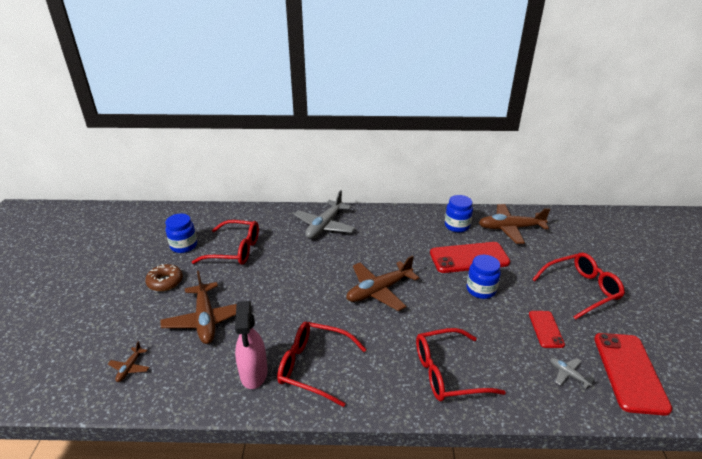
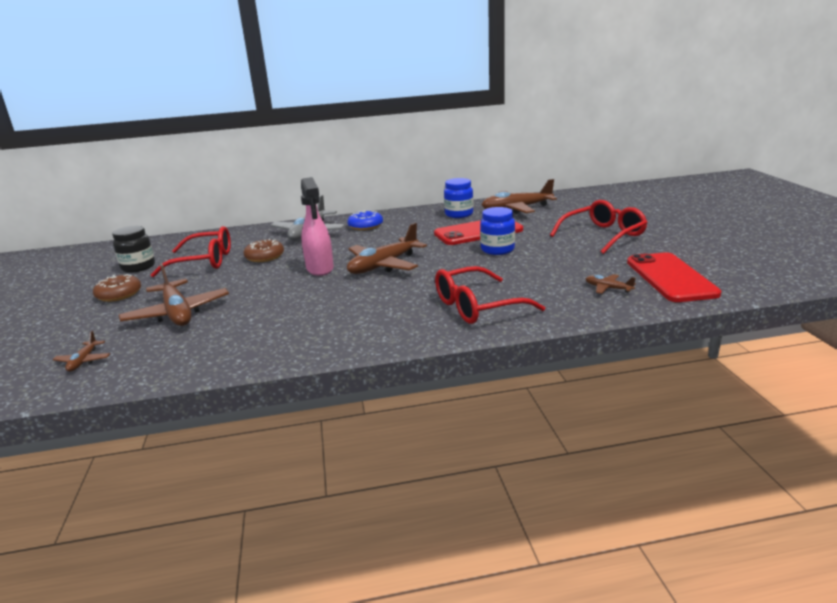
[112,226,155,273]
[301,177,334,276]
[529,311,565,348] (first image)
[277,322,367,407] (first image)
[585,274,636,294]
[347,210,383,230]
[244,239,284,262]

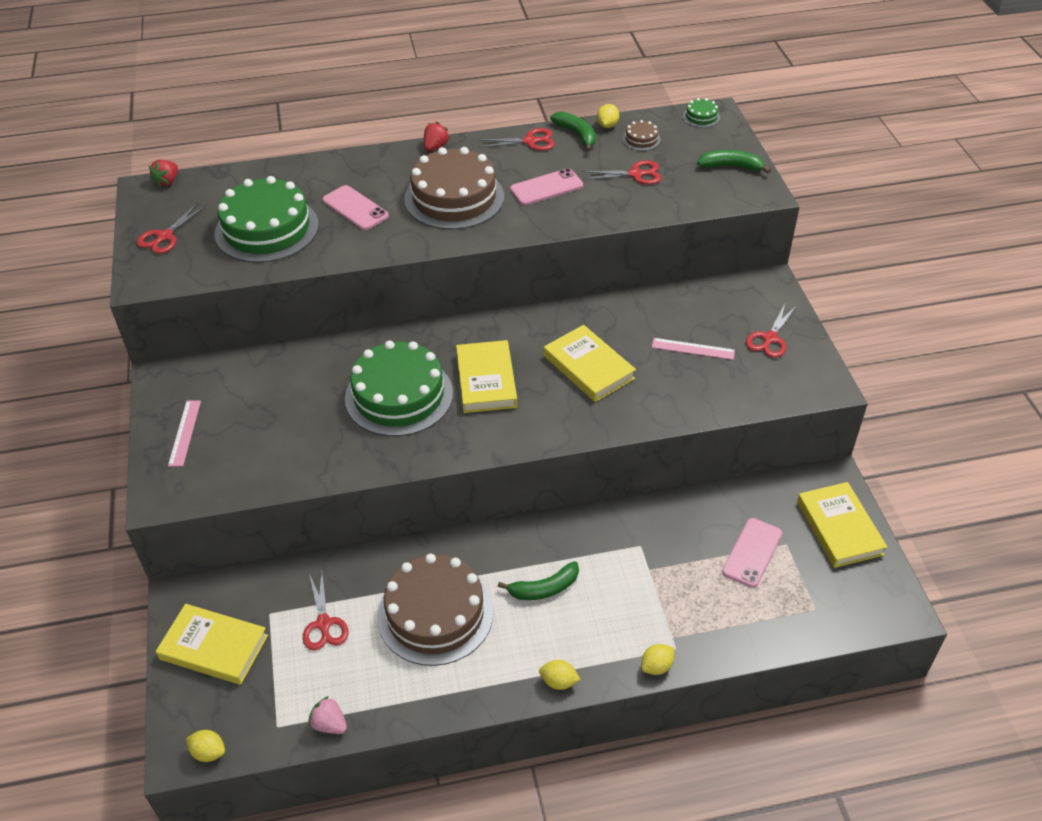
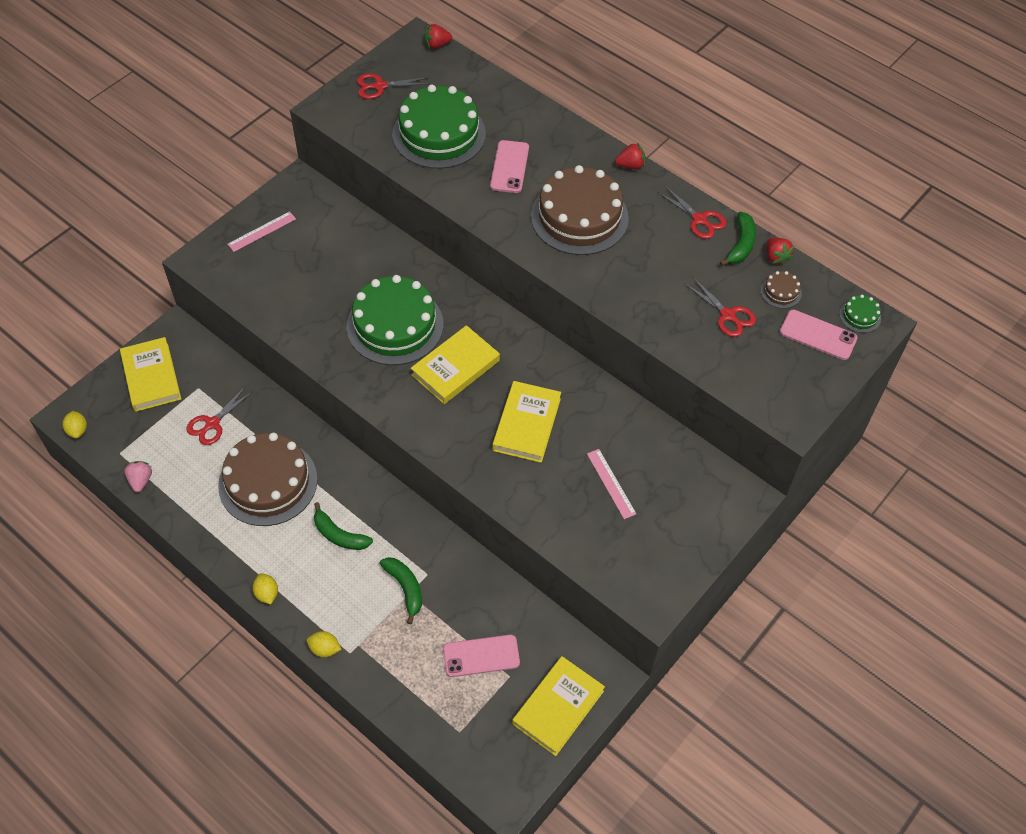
[767,238,794,266]
[380,557,422,624]
[780,310,858,360]
[746,302,797,358] (first image)

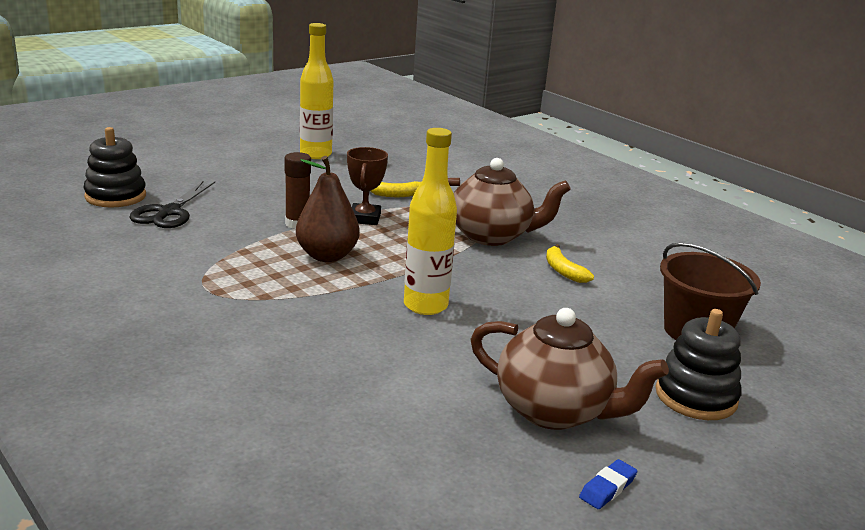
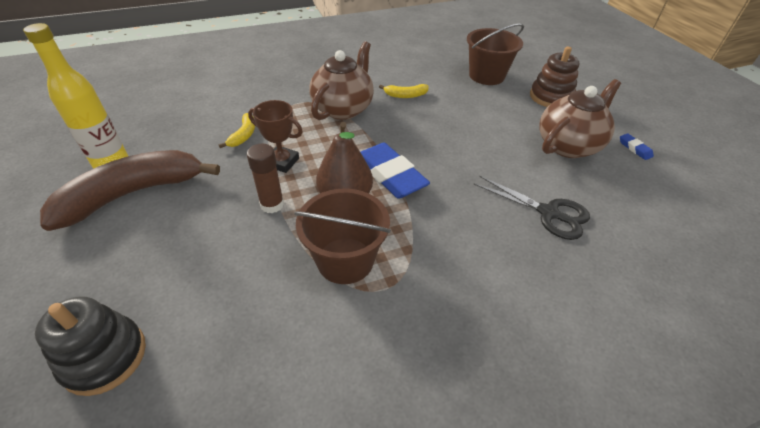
[404,128,457,315] (first image)
[474,176,590,240]
[530,47,579,107]
[361,143,430,199]
[40,150,220,231]
[294,188,391,284]

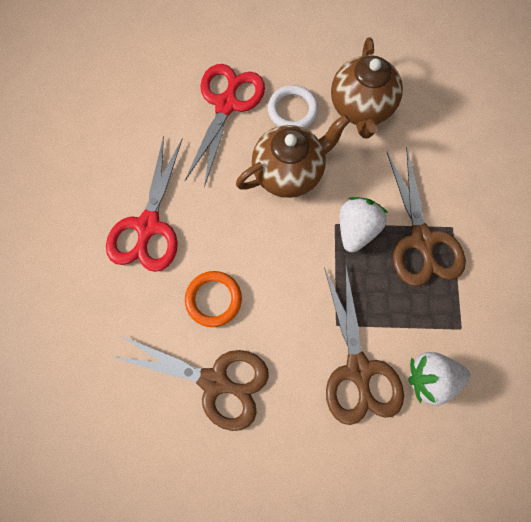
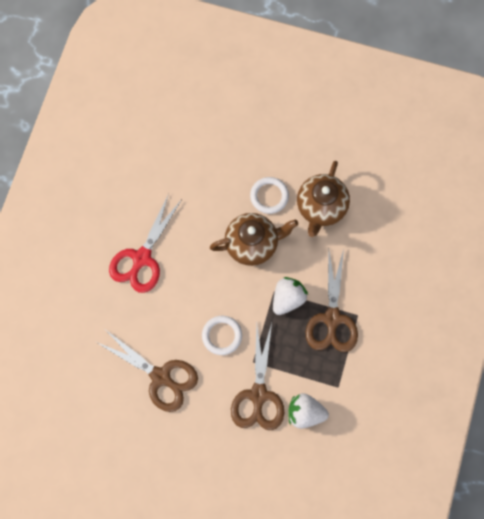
[185,64,265,187] (first image)
[185,271,242,327] (first image)
[202,316,242,355]

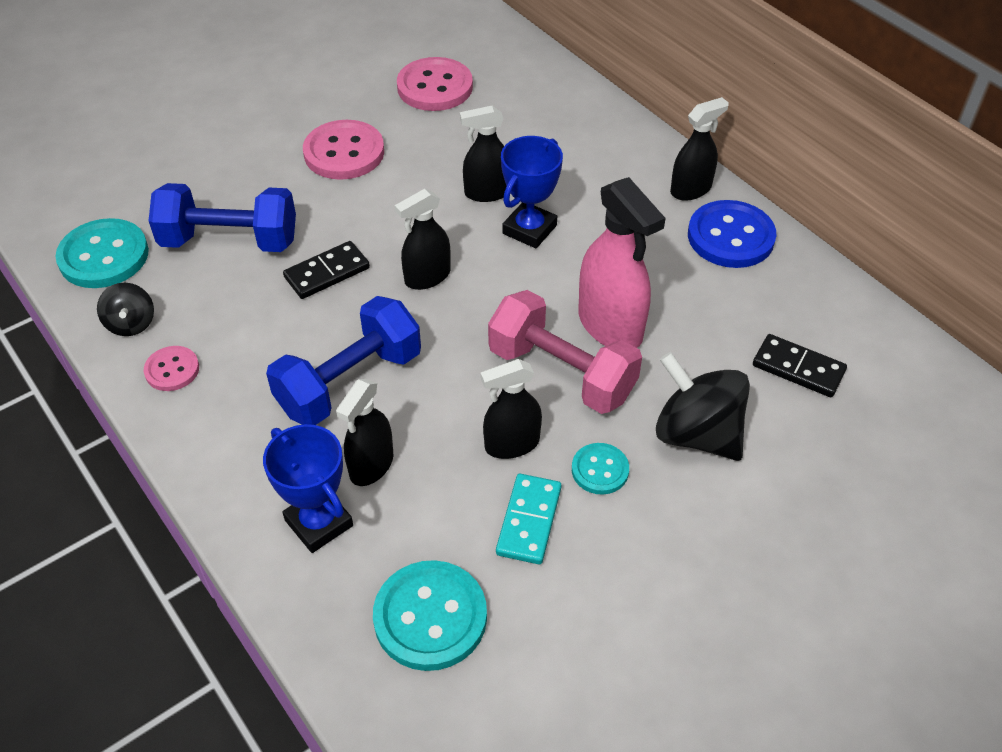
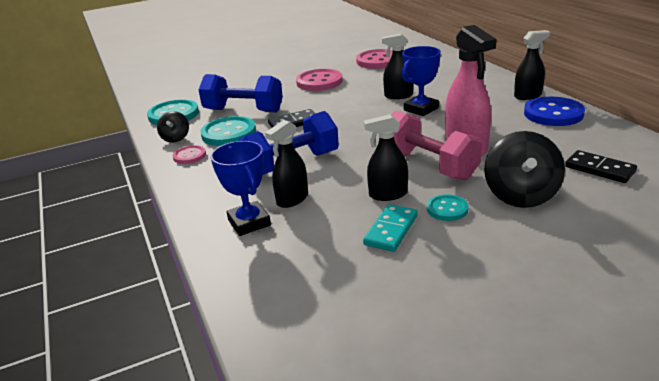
[395,189,451,290] (first image)
[484,131,565,208]
[200,116,256,146]

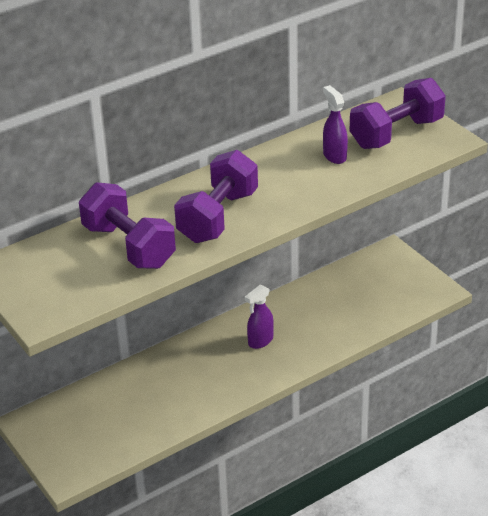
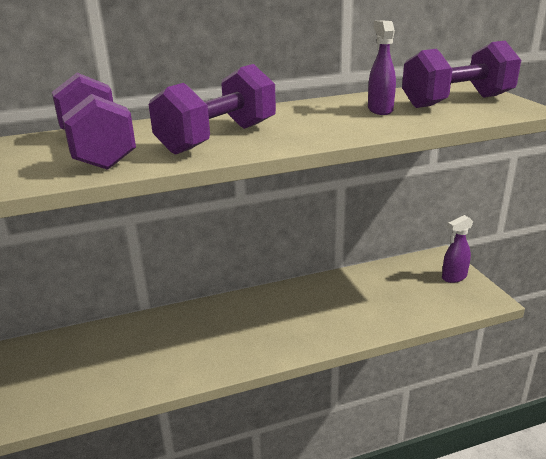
[442,215,473,283]

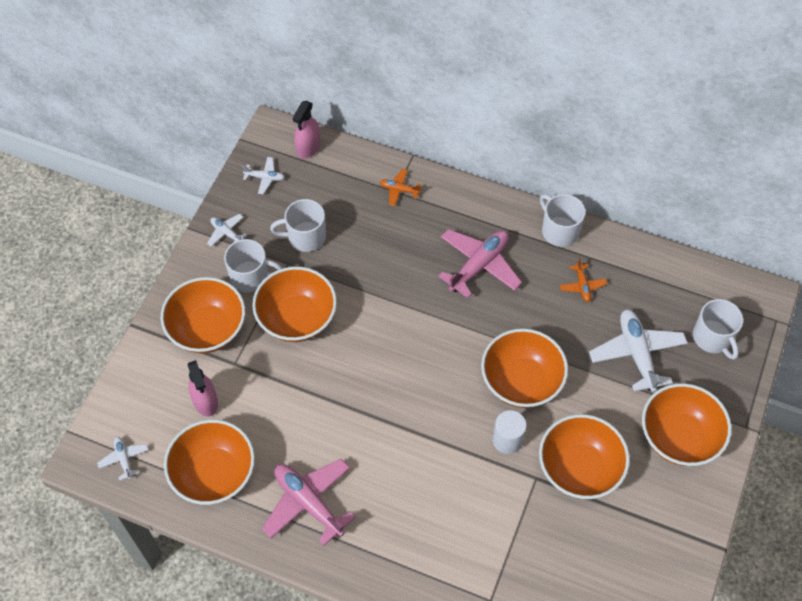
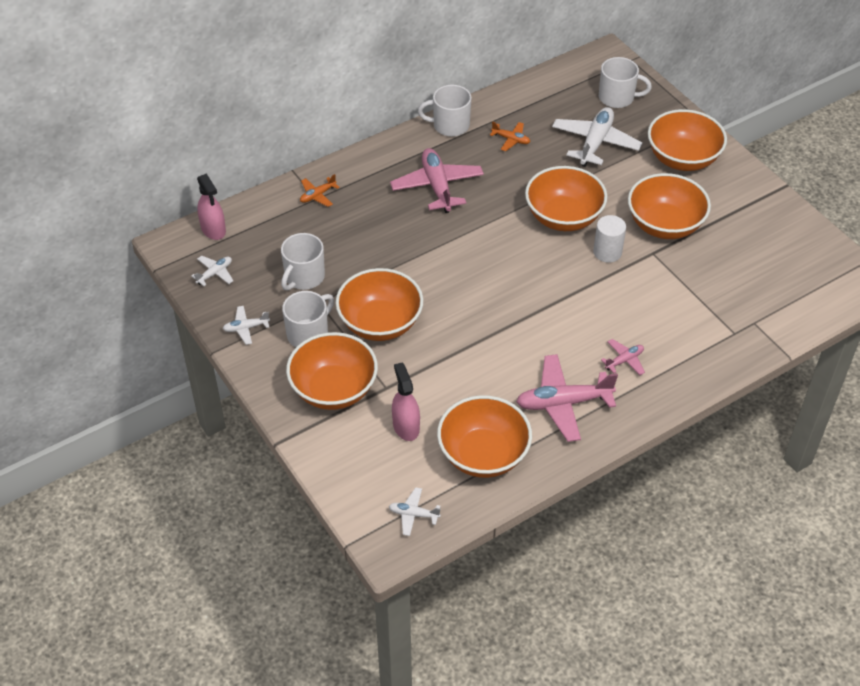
[552,107,642,167]
[392,363,420,441]
[601,339,645,375]

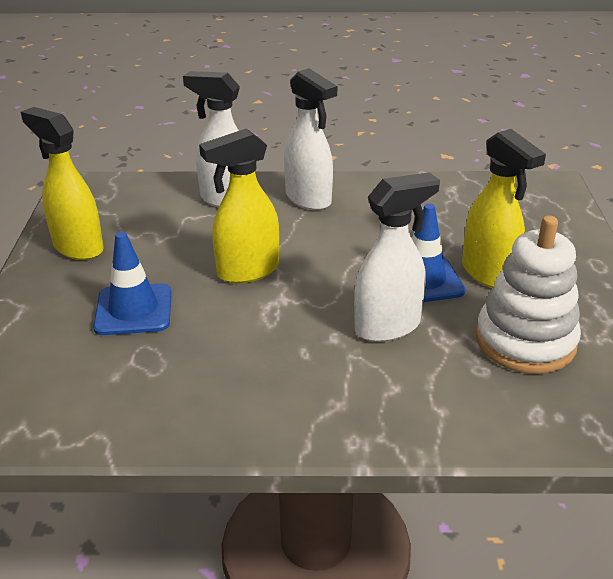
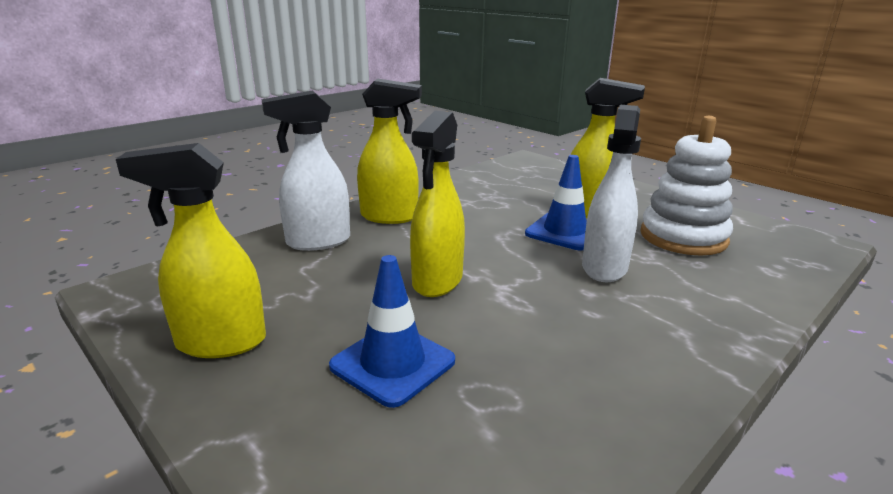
[357,79,422,224]

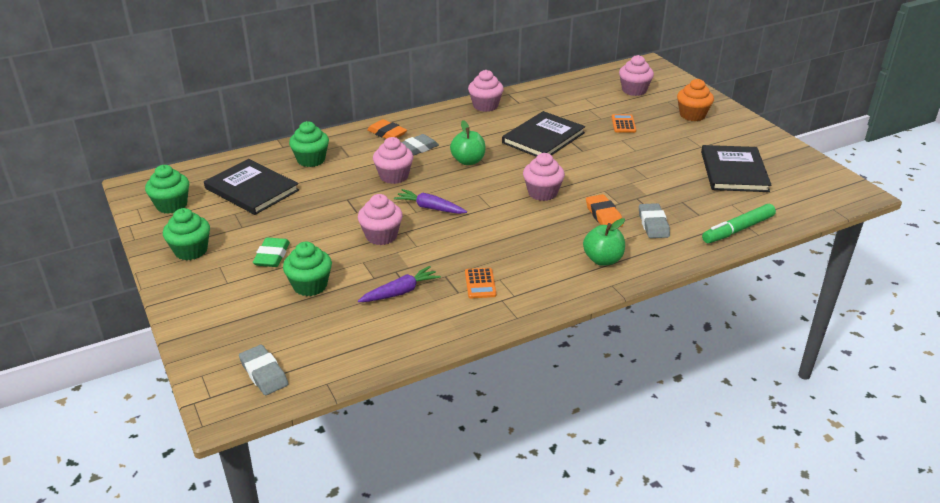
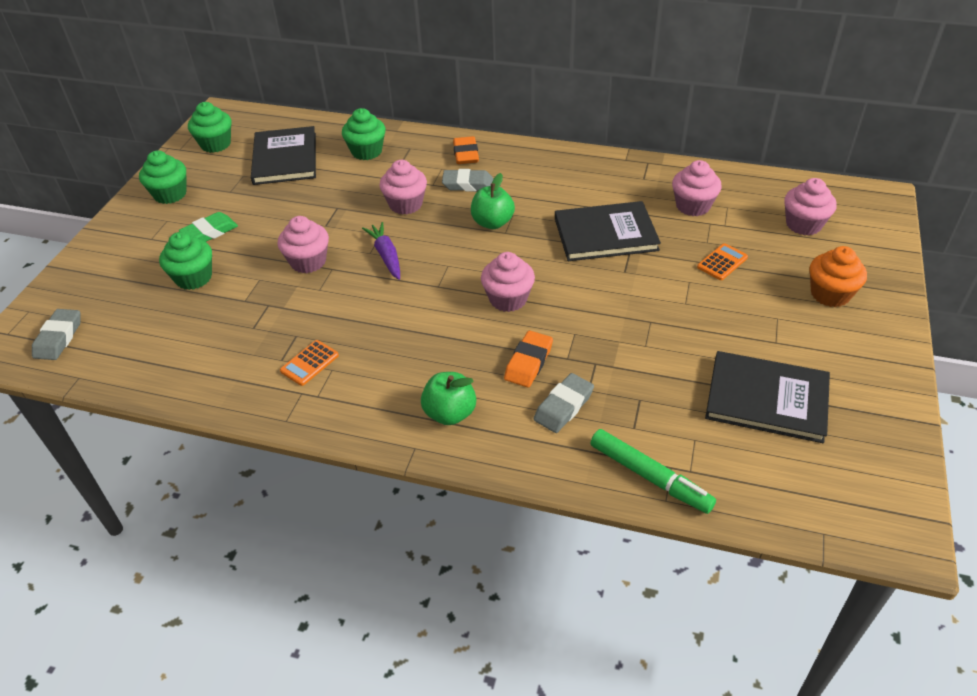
[672,160,722,216]
[705,351,830,443]
[590,429,716,514]
[358,266,441,302] (first image)

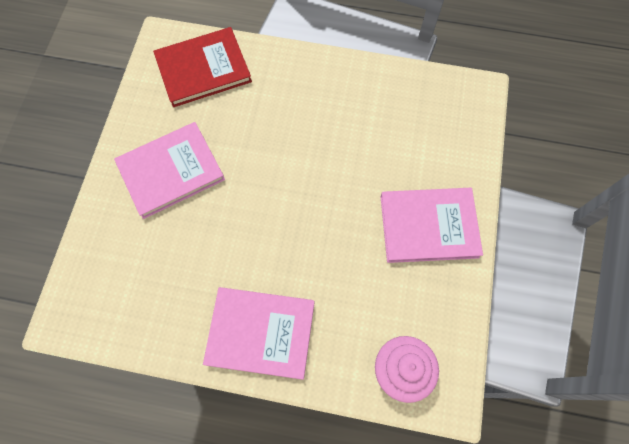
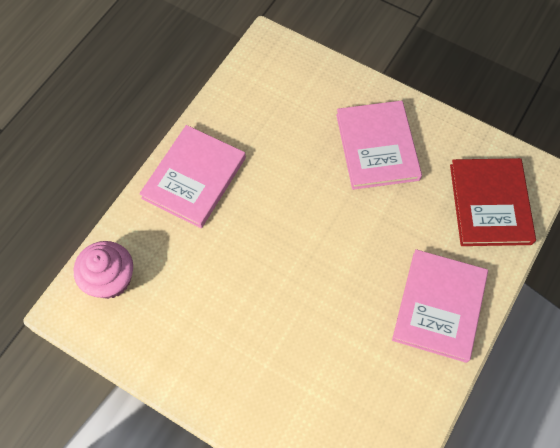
[392,249,488,363]

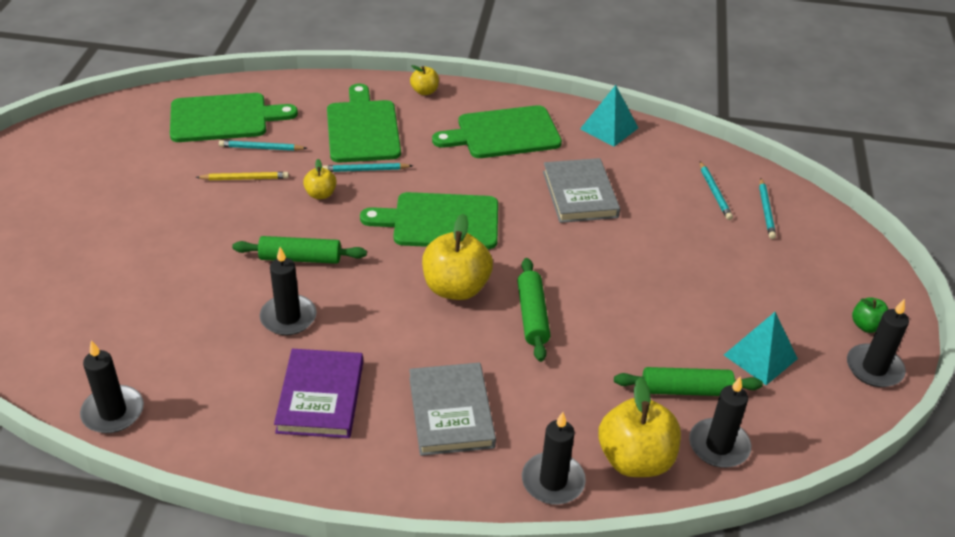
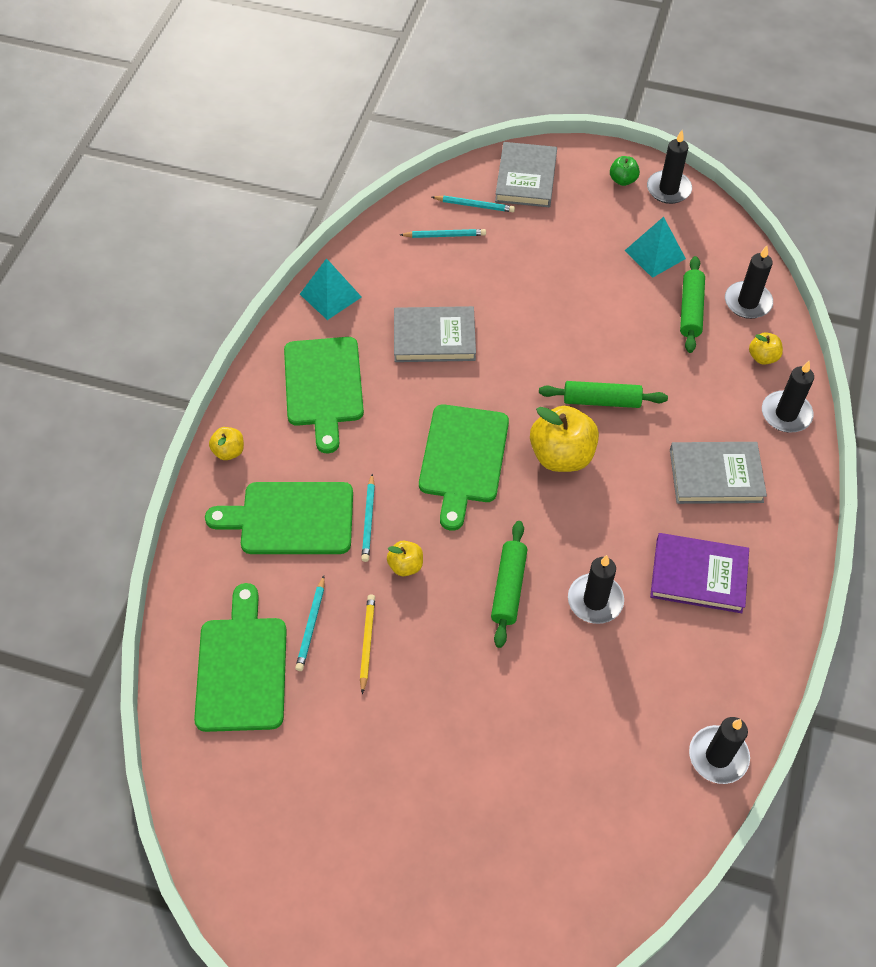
[749,332,783,365]
[495,142,557,207]

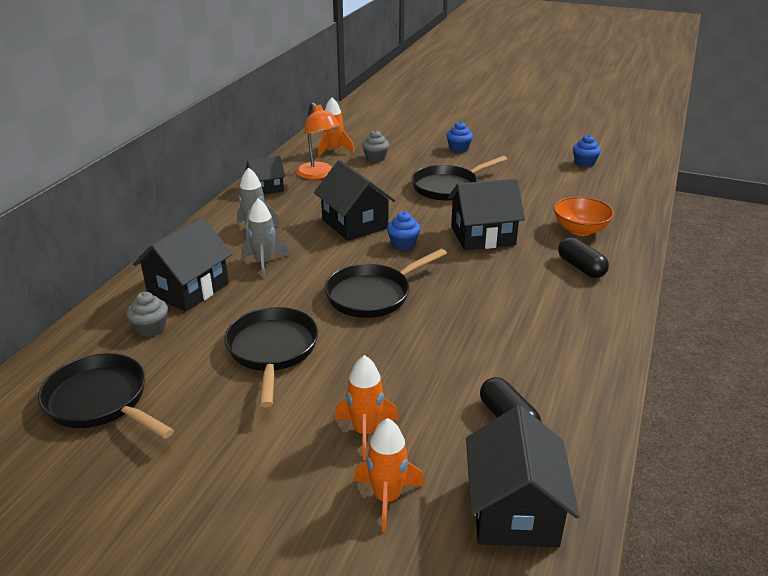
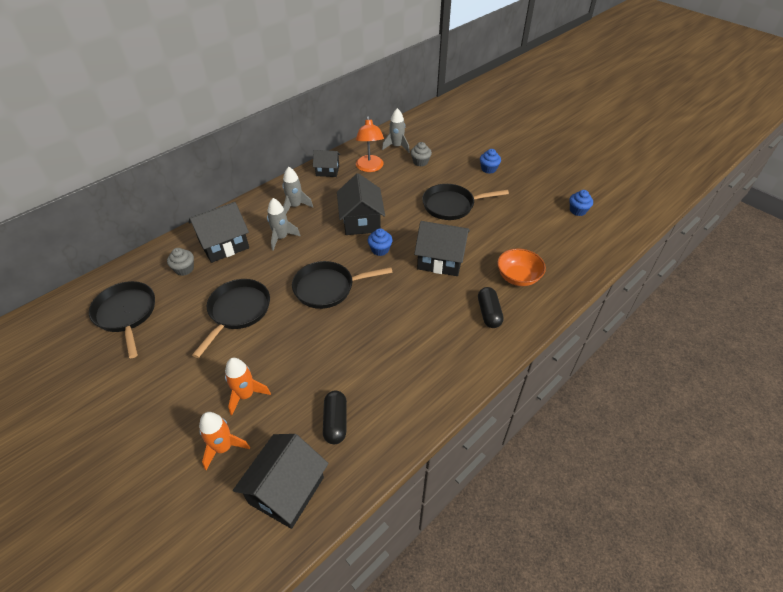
[382,108,410,153]

